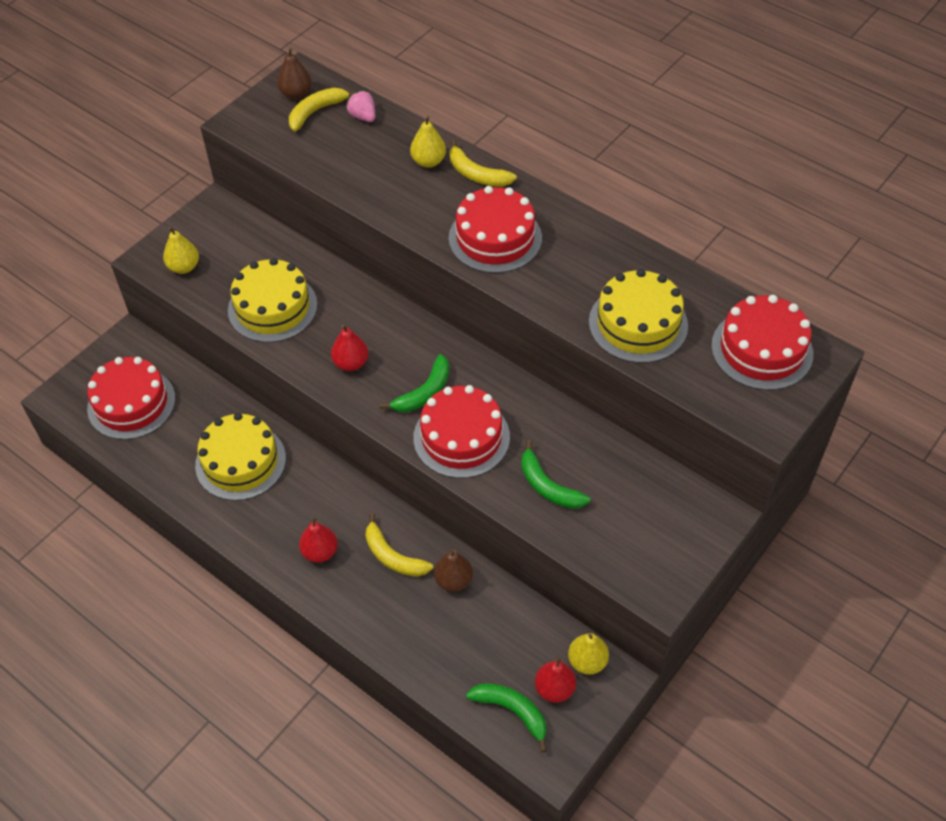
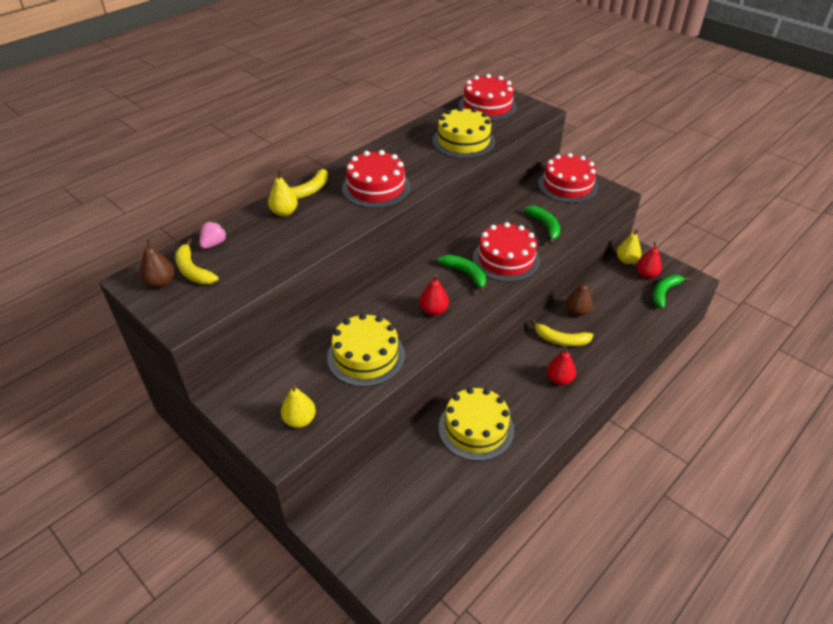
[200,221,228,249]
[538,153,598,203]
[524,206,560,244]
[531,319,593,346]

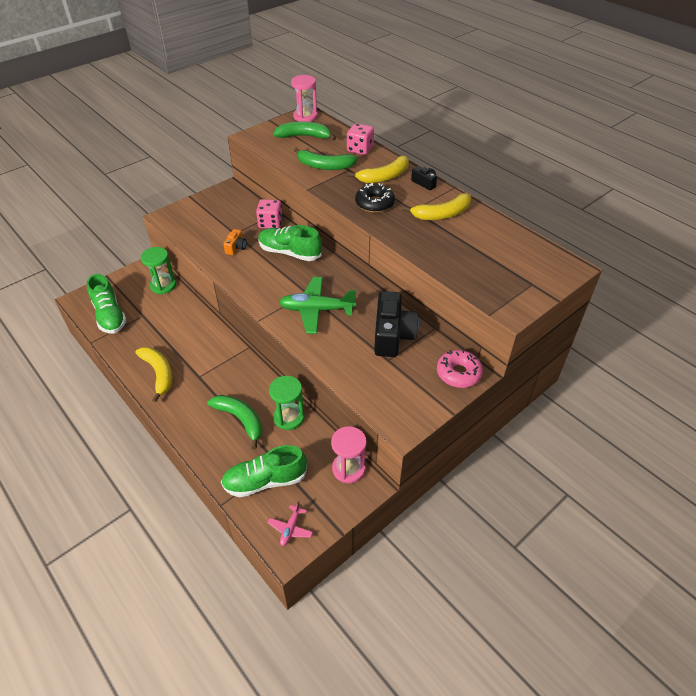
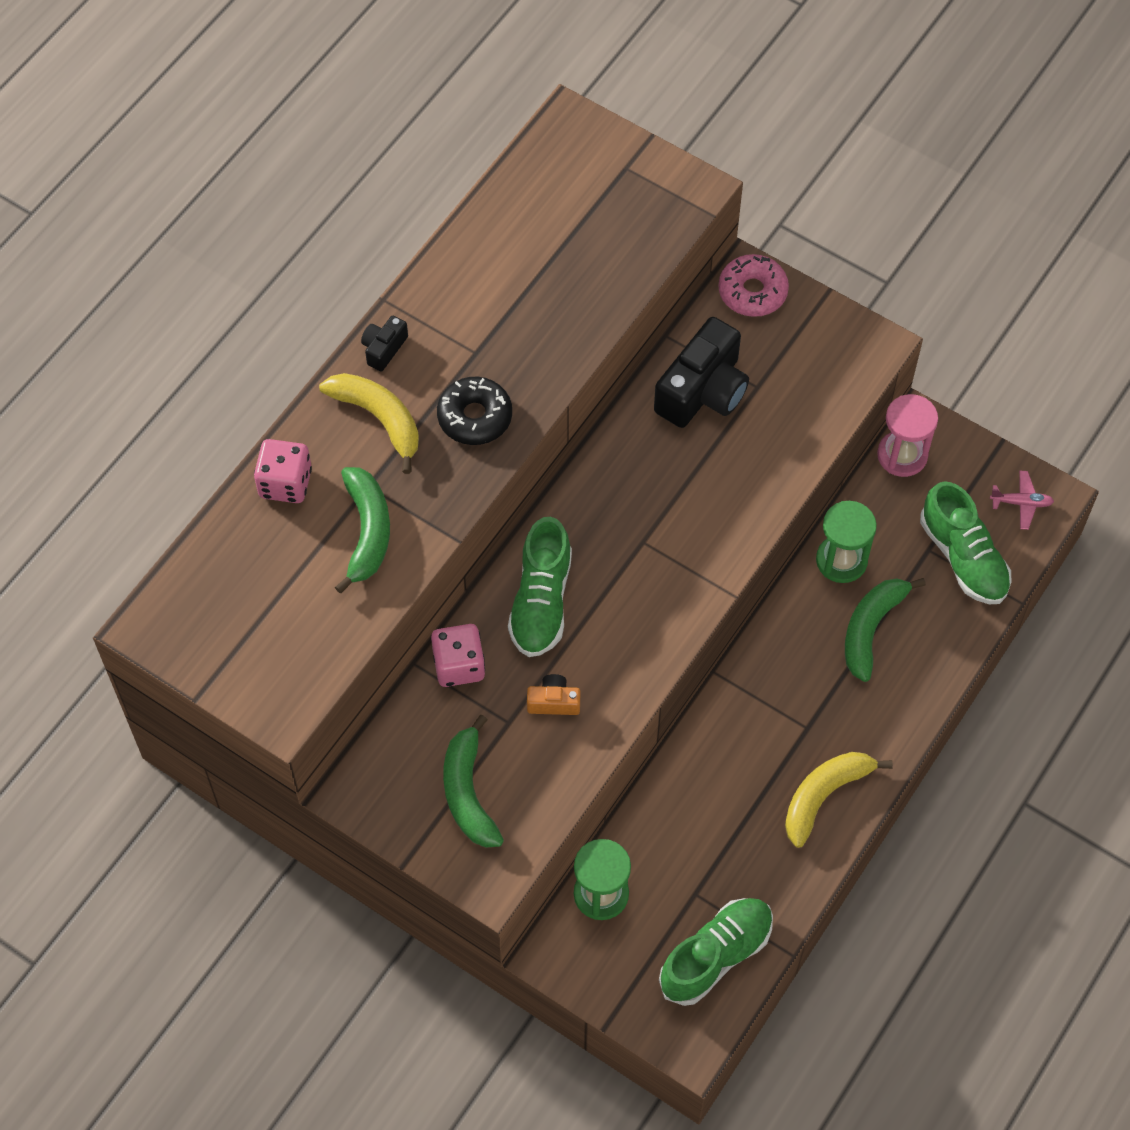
[291,75,317,122] (first image)
[443,715,504,848]
[402,193,471,220] (first image)
[279,277,356,334] (first image)
[654,317,749,428]

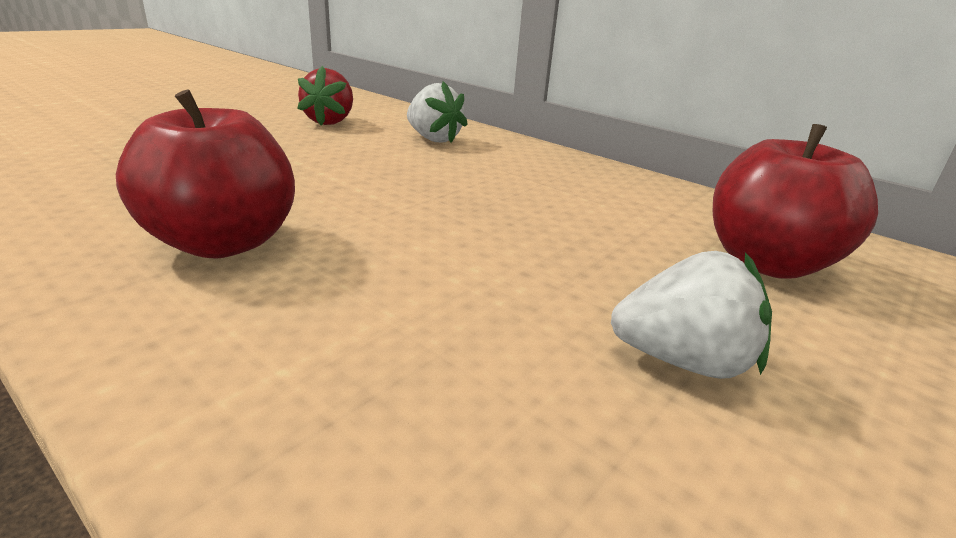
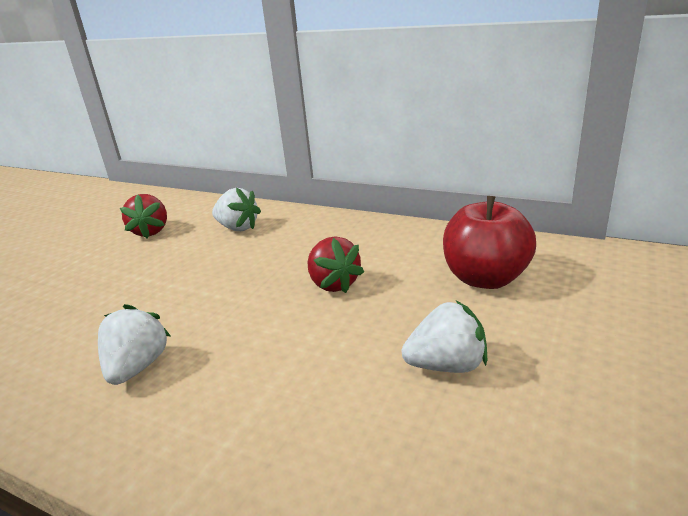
[98,304,170,385]
[307,236,364,293]

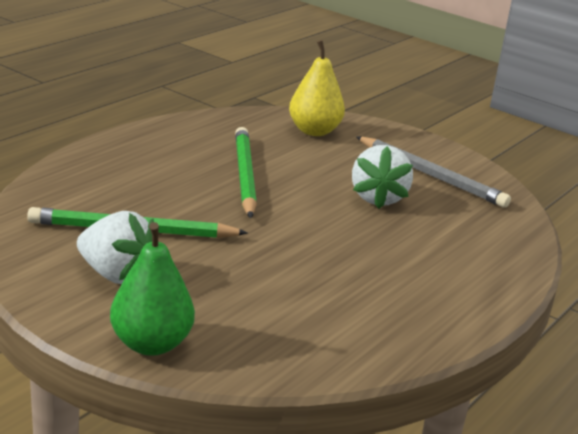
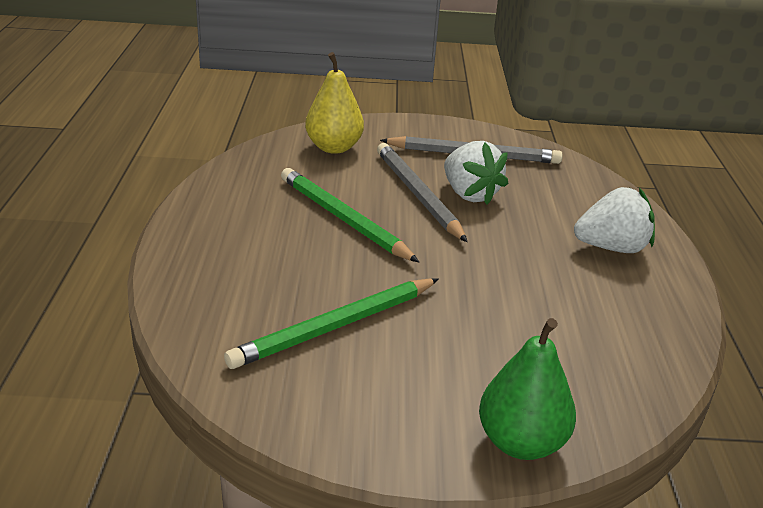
[574,187,655,253]
[377,143,468,242]

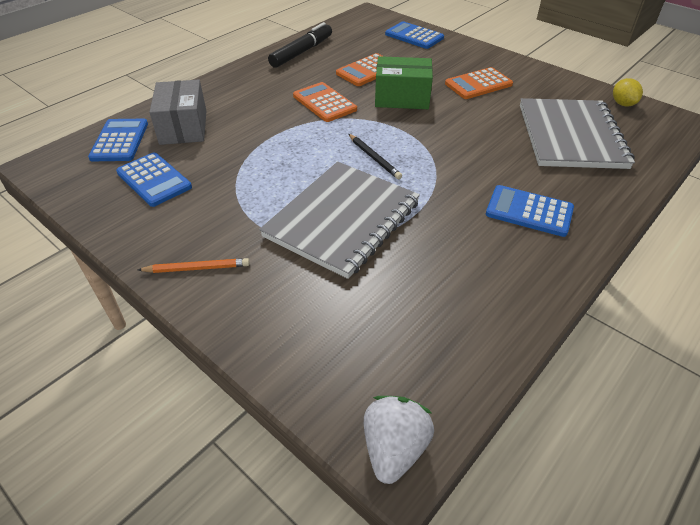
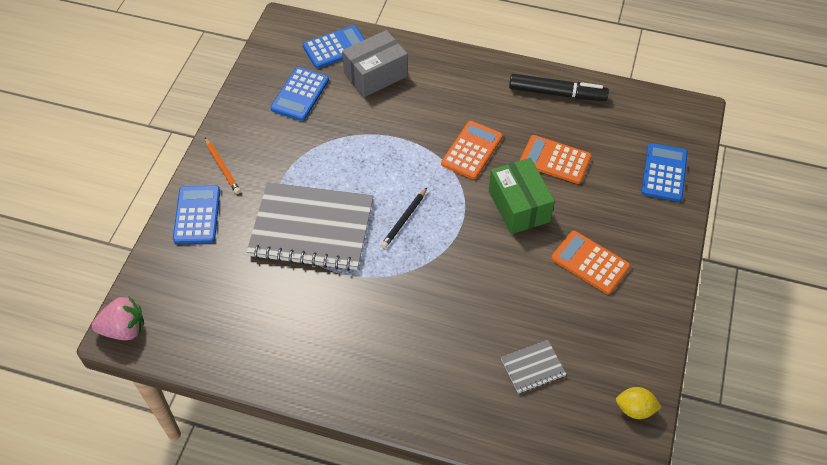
[616,387,662,419]
[501,340,566,394]
[173,186,220,243]
[92,296,144,340]

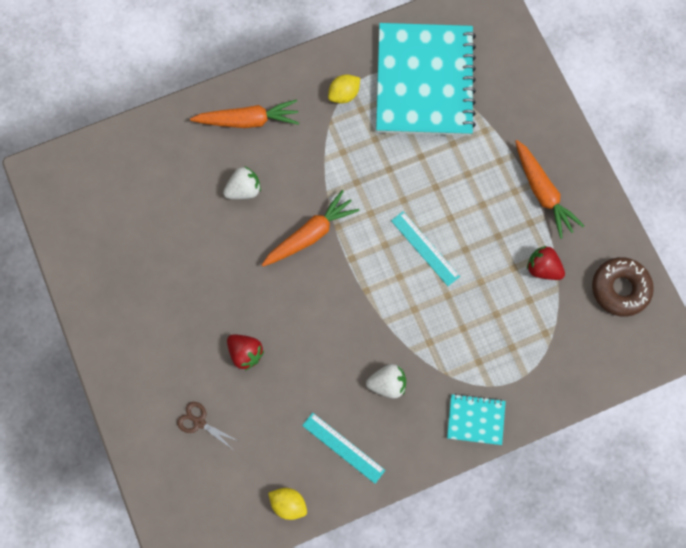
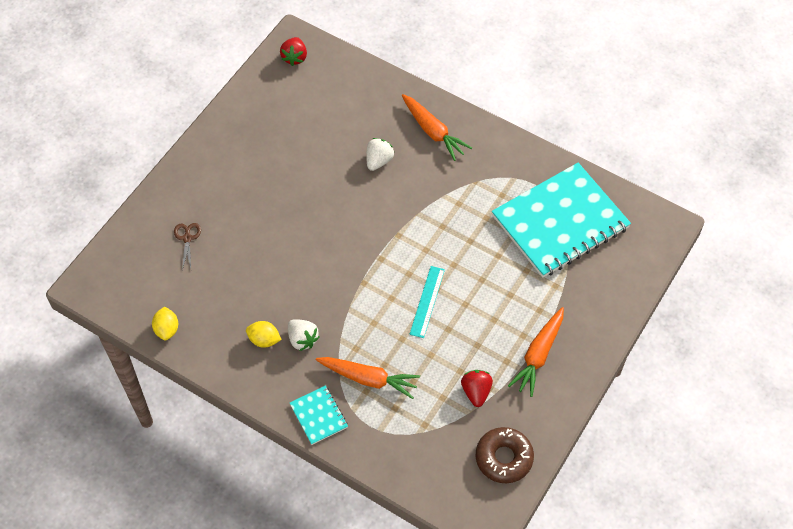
[246,321,282,348]
[366,138,394,171]
[316,357,420,399]
[280,37,307,66]
[302,412,385,484] (first image)

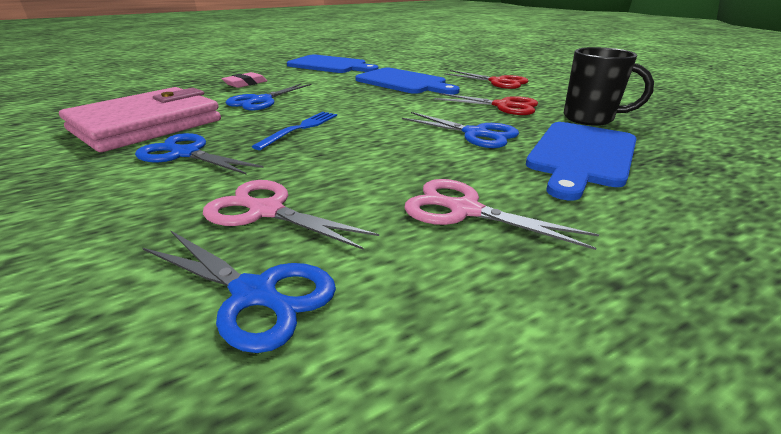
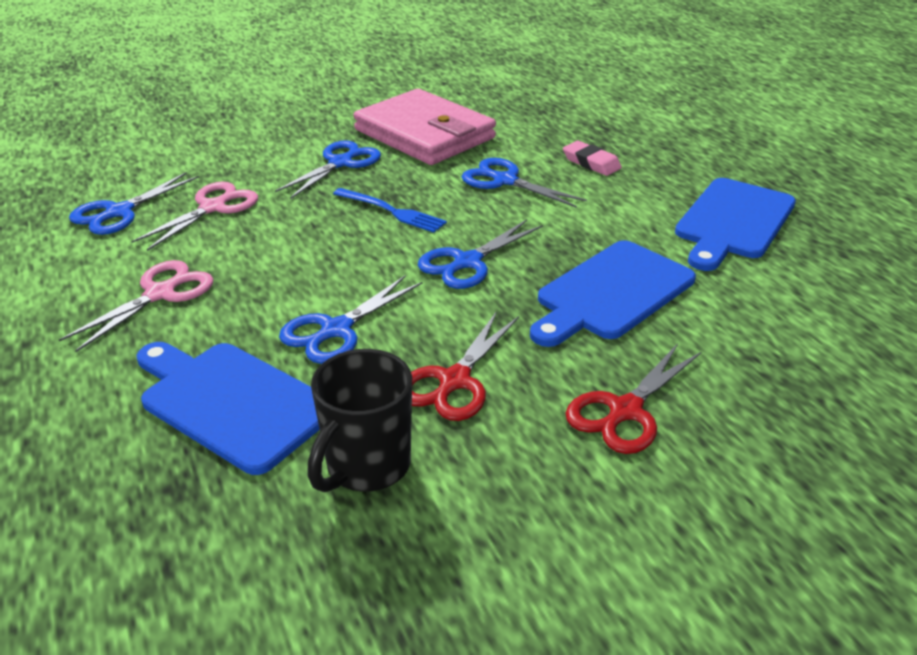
[418,219,543,289]

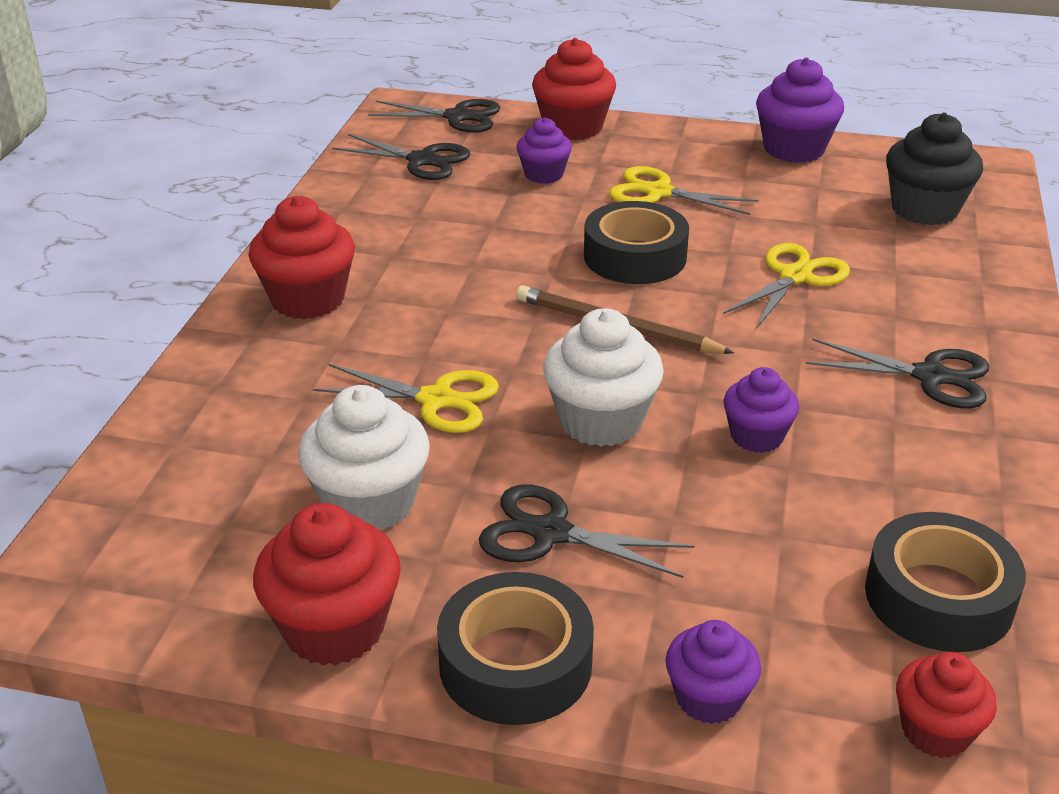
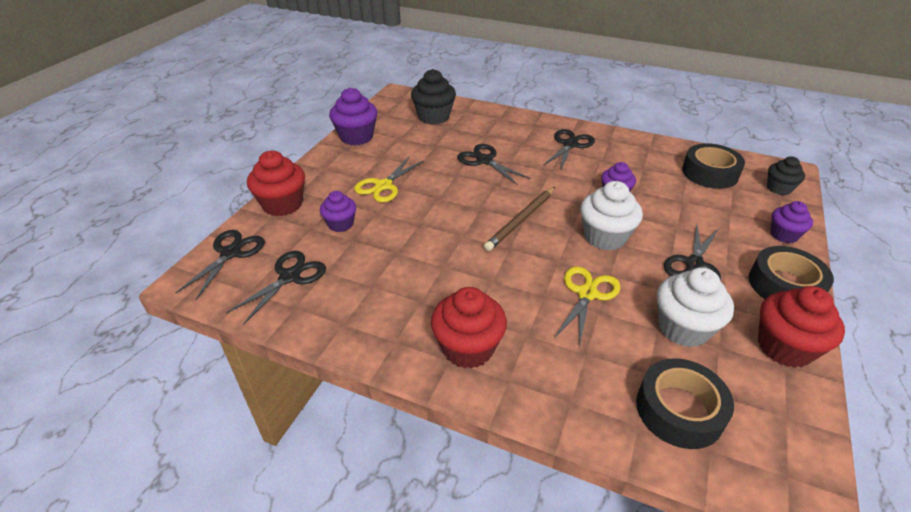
[636,358,734,449]
[457,144,531,185]
[767,156,805,195]

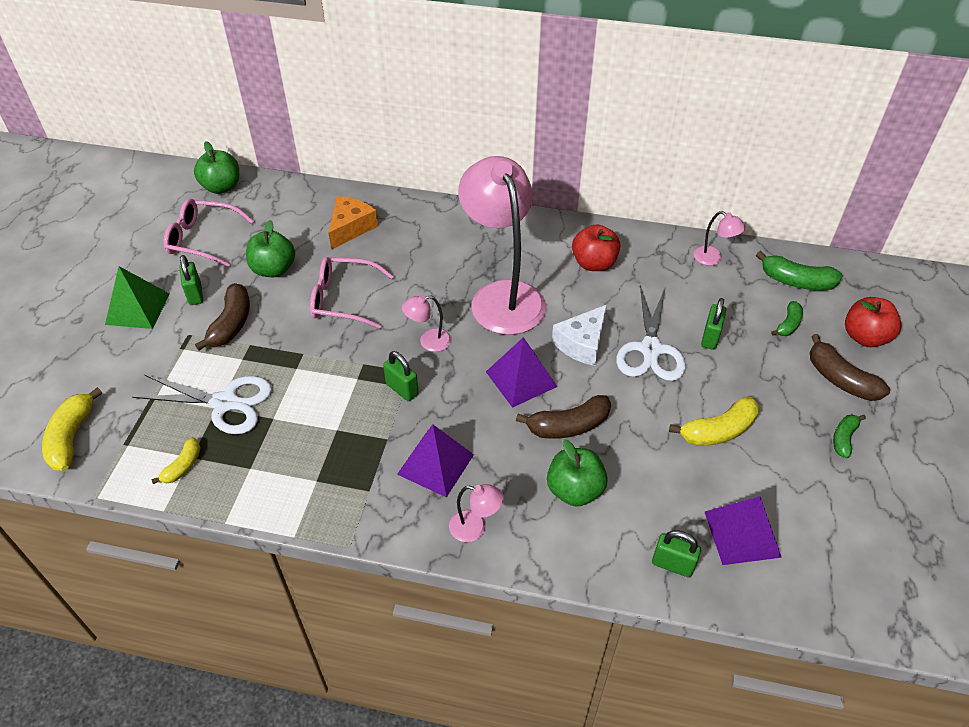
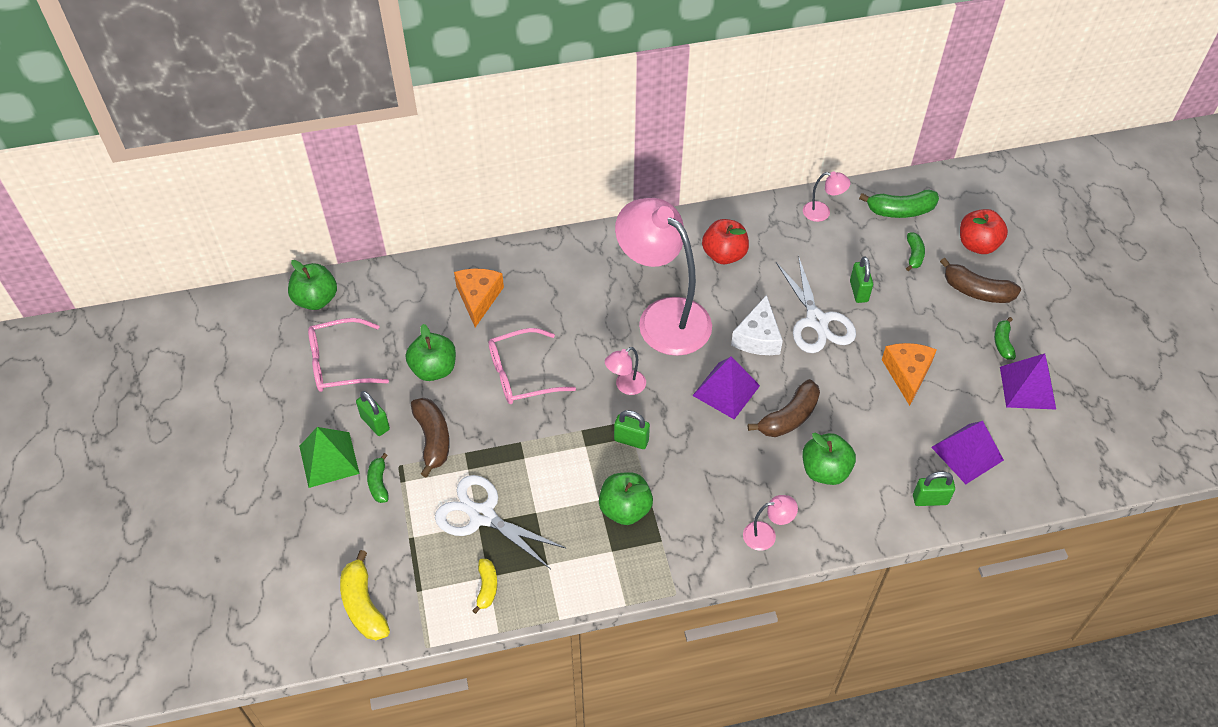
[435,475,566,569]
[882,343,937,406]
[1000,354,1056,409]
[367,453,388,503]
[599,472,653,525]

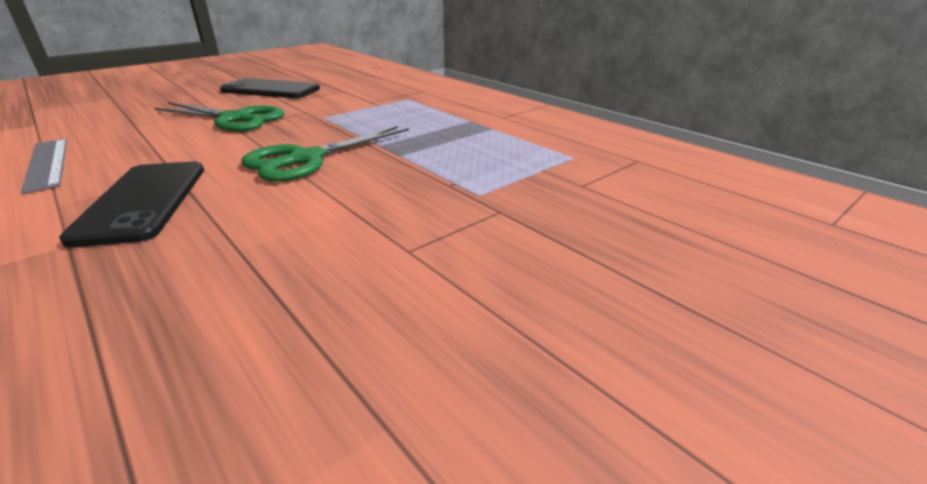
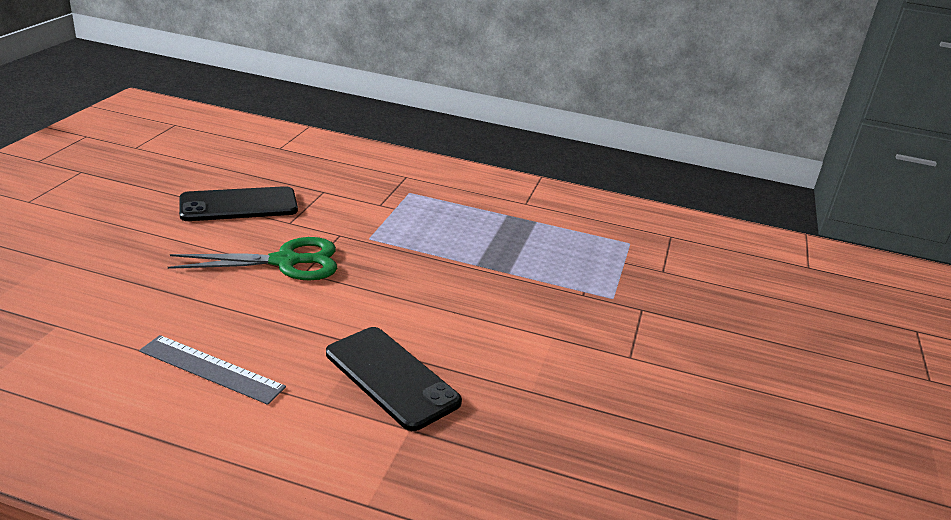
[241,126,409,182] (first image)

